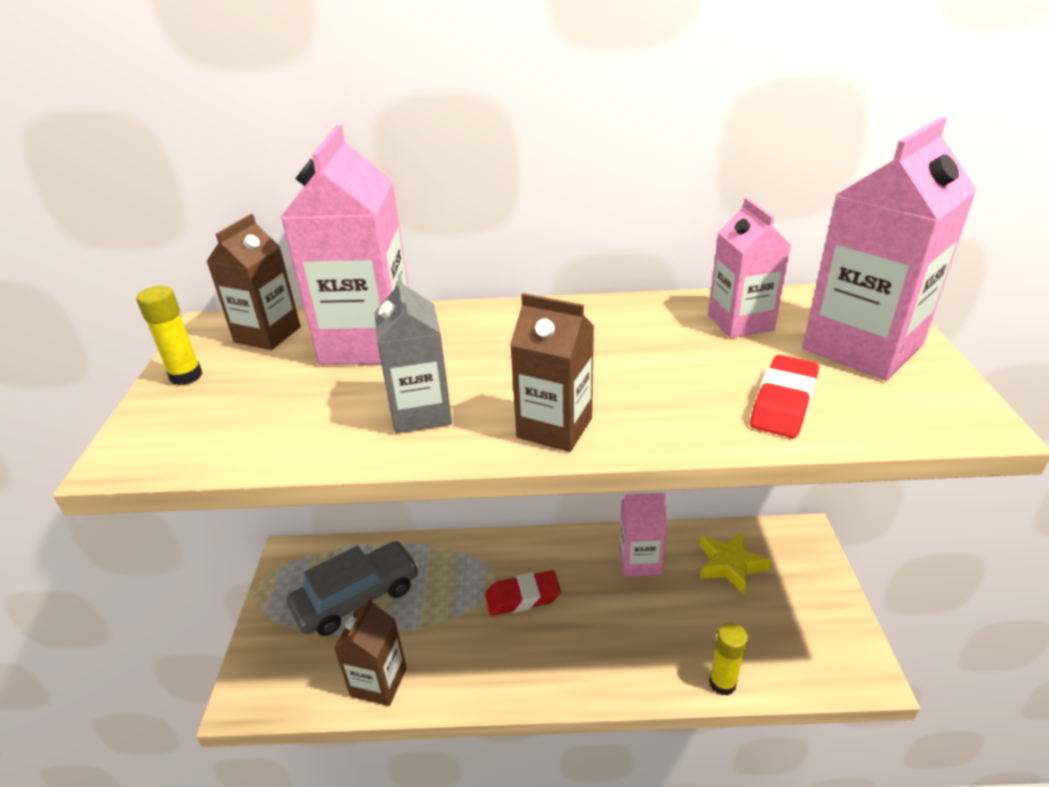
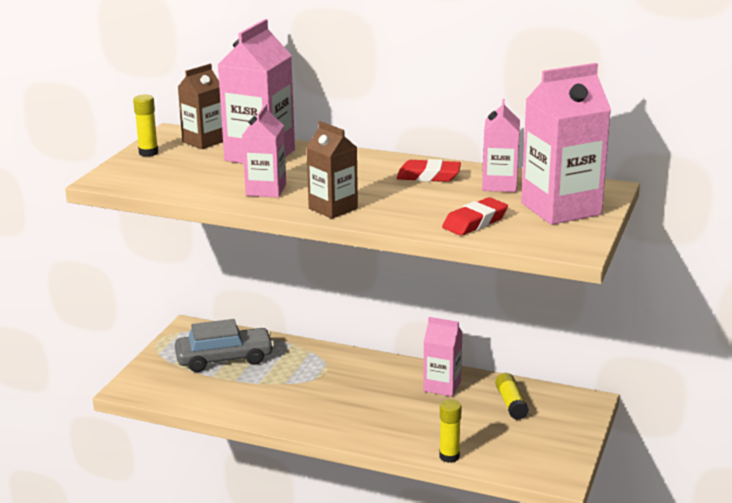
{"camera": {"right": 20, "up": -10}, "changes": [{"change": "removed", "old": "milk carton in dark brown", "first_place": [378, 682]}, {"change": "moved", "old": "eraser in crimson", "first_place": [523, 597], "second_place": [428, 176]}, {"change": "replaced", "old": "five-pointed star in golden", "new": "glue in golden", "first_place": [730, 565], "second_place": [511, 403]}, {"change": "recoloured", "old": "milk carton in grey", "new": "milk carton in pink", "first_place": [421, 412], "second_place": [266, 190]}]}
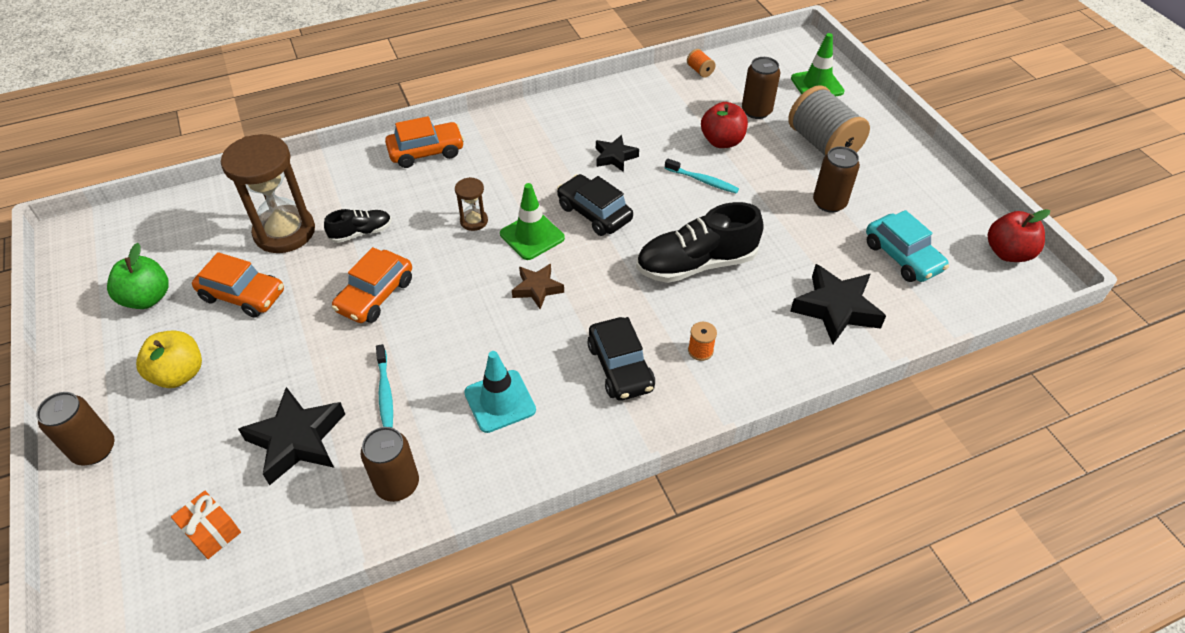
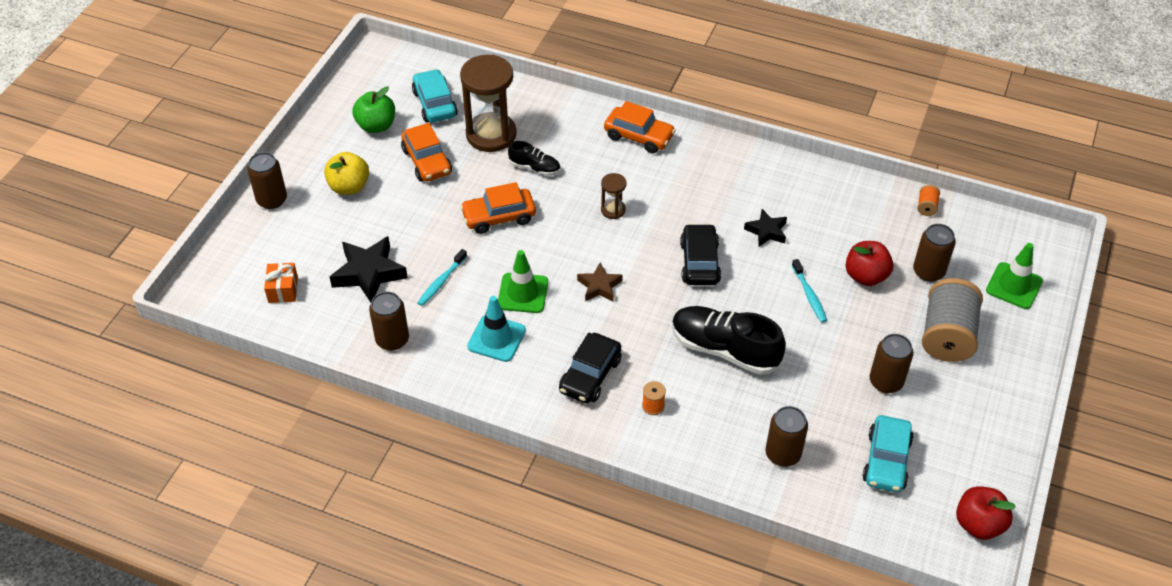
{"camera": {"right": 45, "up": 0}, "changes": [{"change": "added", "new": "toy car in aqua", "second_place": [435, 104]}, {"change": "moved", "old": "road cone in emerald", "first_place": [532, 236], "second_place": [523, 293]}, {"change": "replaced", "old": "five-pointed star in ebony", "new": "soda can in dark brown", "first_place": [836, 309], "second_place": [783, 454]}]}
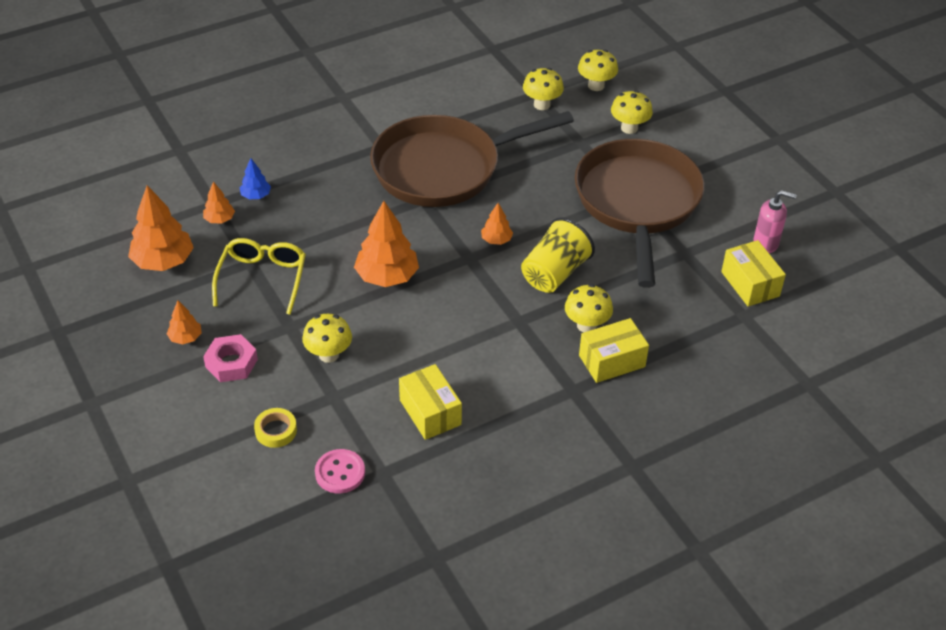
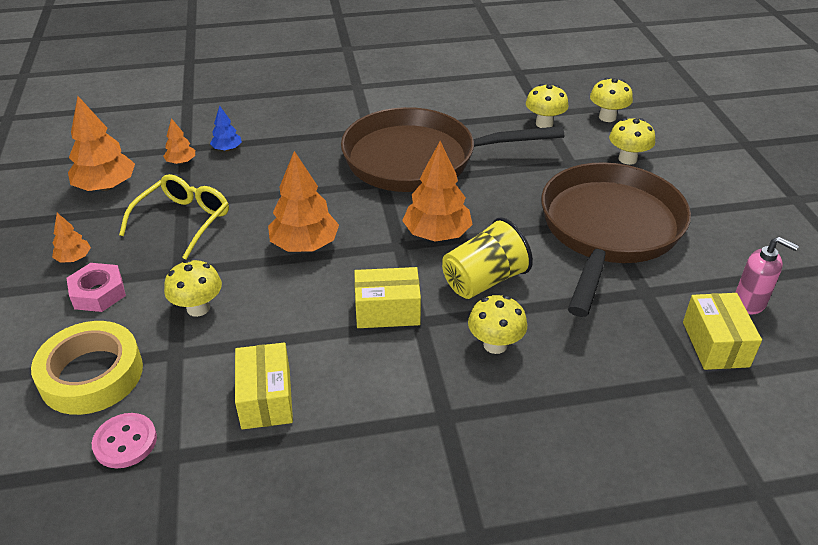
{"camera": {"right": 20, "up": -5}, "changes": [{"change": "moved", "old": "box in golden", "first_place": [612, 361], "second_place": [387, 311]}, {"change": "resized", "old": "tape in golden", "first_place": [276, 431], "second_place": [91, 374], "factor": 2.06}, {"change": "resized", "old": "tree in orange", "first_place": [496, 240], "second_place": [437, 234], "factor": 1.94}]}
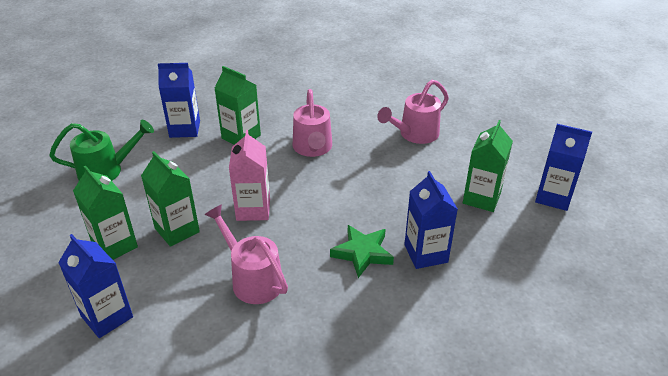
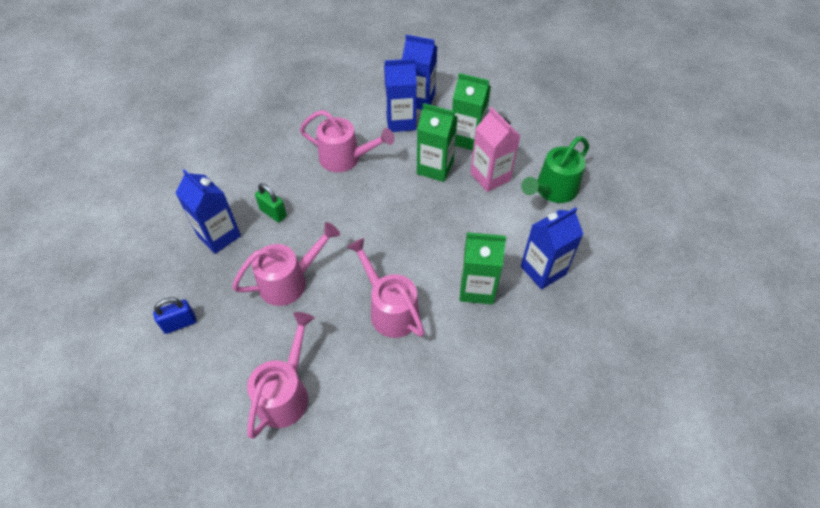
{"camera": {"right": 150, "up": 15}, "changes": [{"change": "added", "new": "sprinkling can in pink", "second_place": [290, 281]}, {"change": "moved", "old": "milk carton in pink", "first_place": [253, 209], "second_place": [490, 177]}, {"change": "moved", "old": "milk carton in blue", "first_place": [553, 197], "second_place": [401, 121]}, {"change": "replaced", "old": "five-pointed star in emerald", "new": "small lock in emerald", "first_place": [362, 253], "second_place": [273, 213]}, {"change": "replaced", "old": "milk carton in emerald", "new": "small lock in blue", "first_place": [481, 198], "second_place": [180, 323]}]}
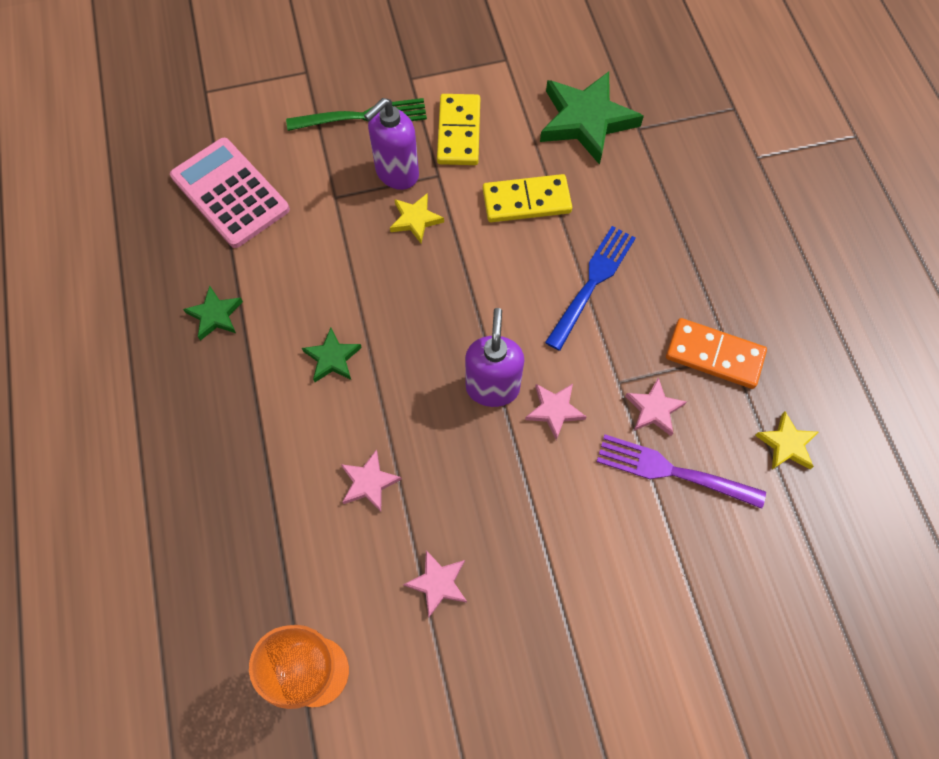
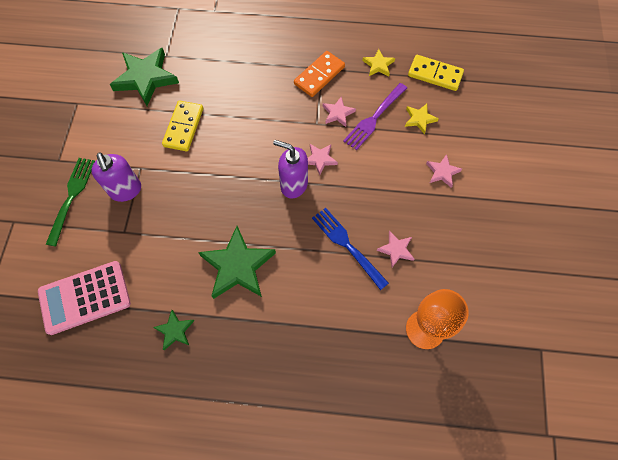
{"camera": {"right": -70, "up": 0}, "changes": [{"change": "moved", "old": "five-pointed star in pink", "first_place": [369, 482], "second_place": [442, 172]}, {"change": "moved", "old": "five-pointed star in golden", "first_place": [415, 219], "second_place": [419, 119]}, {"change": "moved", "old": "domino tile in golden", "first_place": [459, 132], "second_place": [435, 74]}, {"change": "moved", "old": "dinner fork in blue", "first_place": [592, 284], "second_place": [348, 246]}, {"change": "resized", "old": "five-pointed star in emerald", "first_place": [332, 358], "second_place": [238, 266], "factor": 2.0}]}
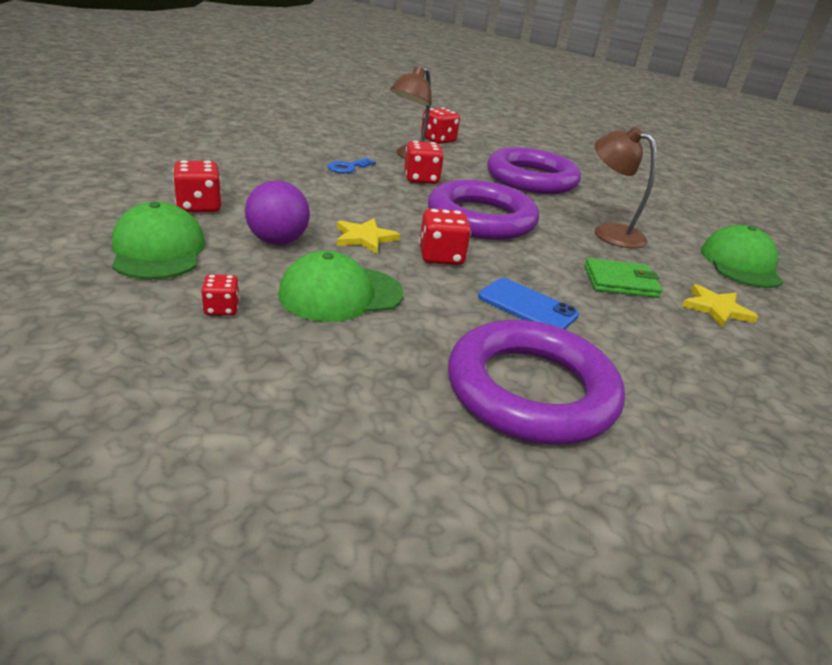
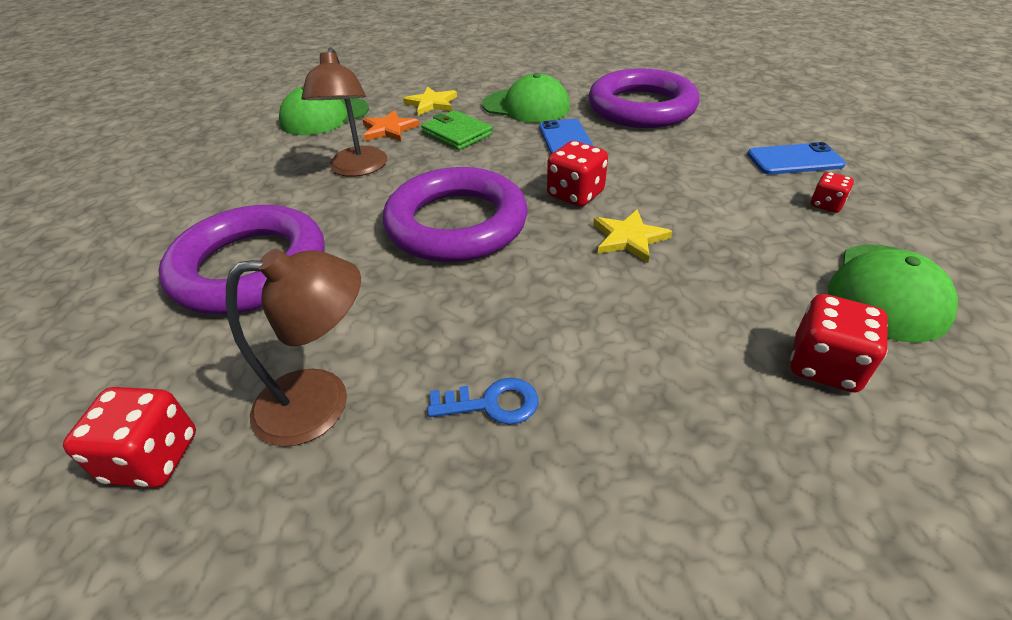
{"camera": {"right": -130, "up": 10}, "changes": [{"change": "removed", "old": "ball in violet", "first_place": [277, 241]}, {"change": "removed", "old": "die in crimson", "first_place": [421, 179]}, {"change": "added", "new": "five-pointed star in orange", "second_place": [389, 129]}, {"change": "added", "new": "smartphone in blue", "second_place": [794, 160]}, {"change": "moved", "old": "cap in emerald", "first_place": [341, 294], "second_place": [526, 106]}]}
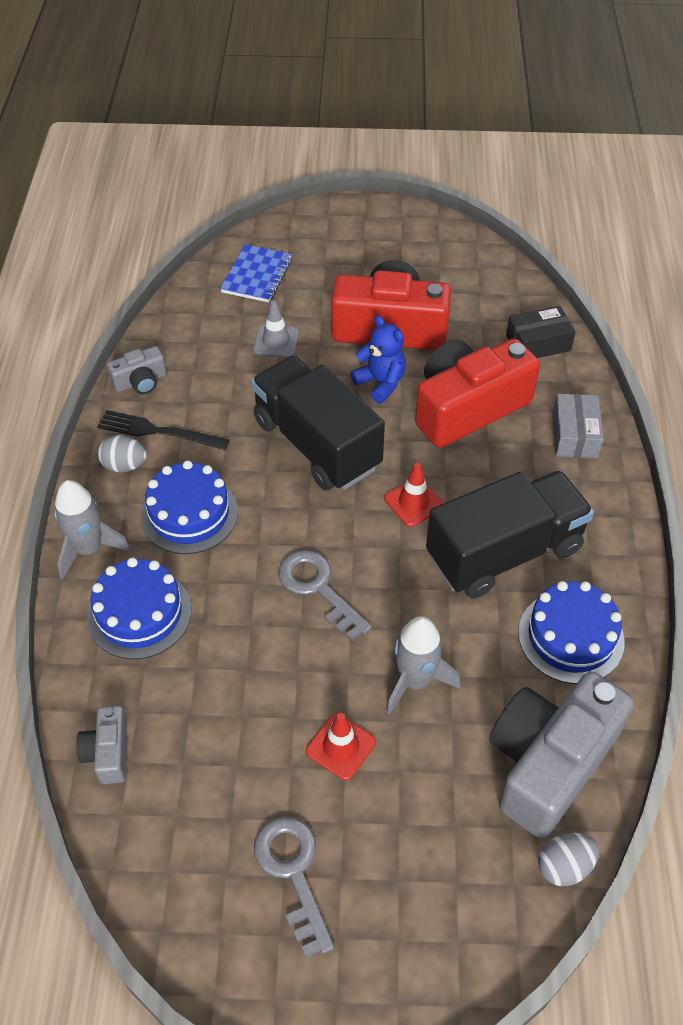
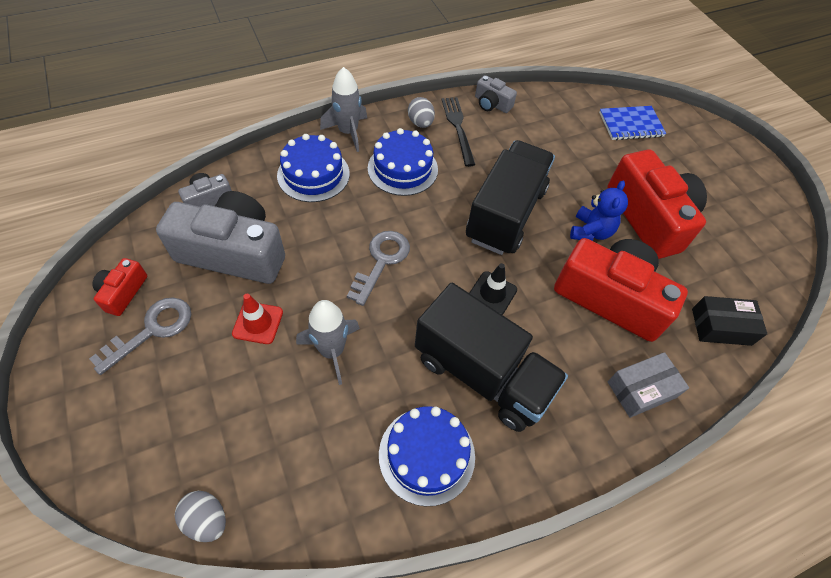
{"camera": {"right": 60, "up": 5}, "changes": [{"change": "removed", "old": "road cone in grey", "first_place": [276, 341]}, {"change": "added", "new": "photo camera in crimson", "second_place": [123, 292]}, {"change": "moved", "old": "photo camera in grey", "first_place": [549, 762], "second_place": [234, 252]}, {"change": "recoloured", "old": "road cone in crimson", "new": "road cone in ebony", "first_place": [414, 502], "second_place": [492, 293]}, {"change": "turned", "old": "box in ebony", "first_place": [538, 343], "second_place": [721, 327], "degrees": -45}]}
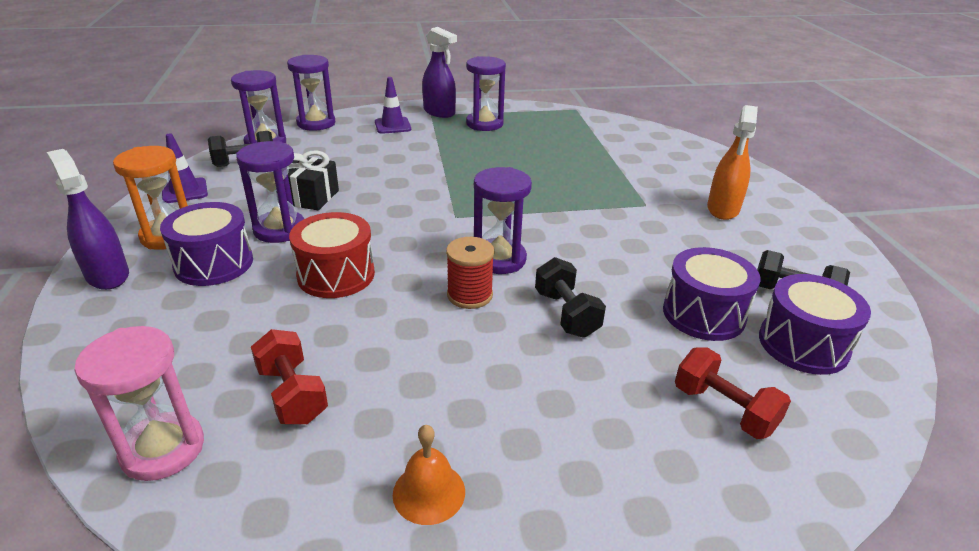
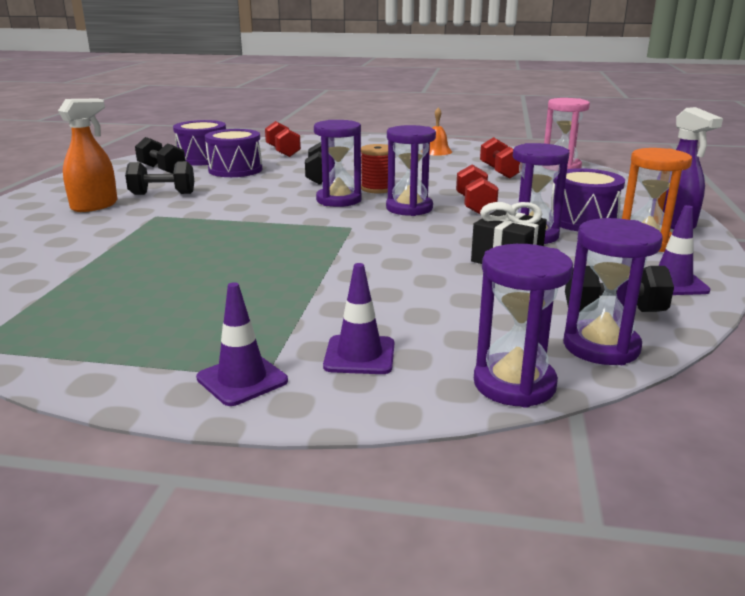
{"camera": {"right": -160, "up": -10}, "changes": [{"change": "added", "new": "free weight in ebony", "second_place": [162, 194]}, {"change": "moved", "old": "hourglass in violet", "first_place": [484, 124], "second_place": [409, 208]}, {"change": "replaced", "old": "toy drum in crimson", "new": "free weight in crimson", "first_place": [336, 275], "second_place": [475, 205]}, {"change": "replaced", "old": "sprayer in violet", "new": "road cone in violet", "first_place": [439, 112], "second_place": [242, 379]}]}
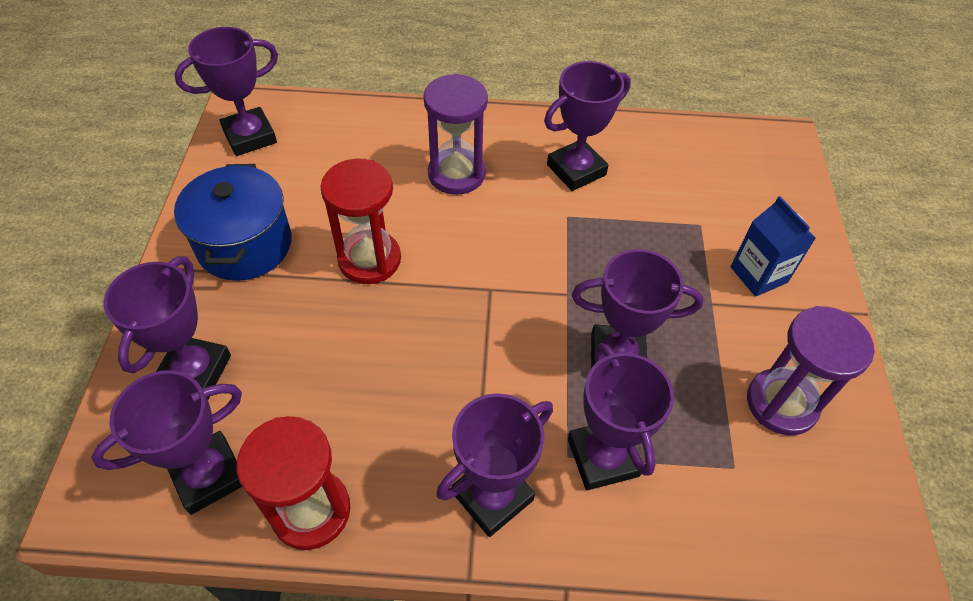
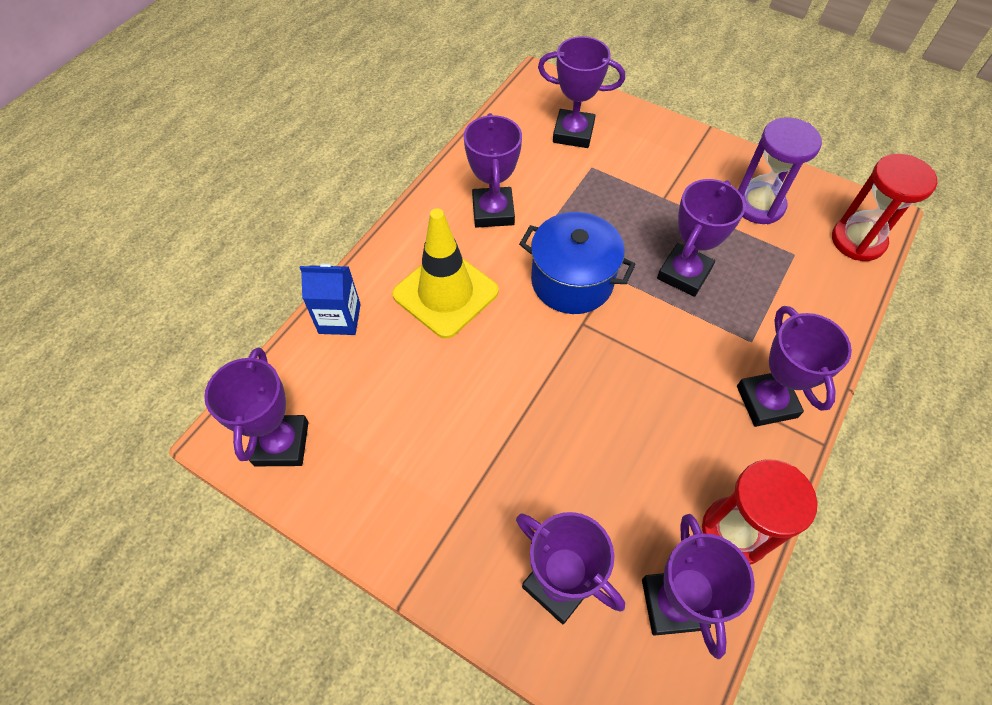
{"camera": {"right": -60, "up": 5}, "changes": [{"change": "moved", "old": "cooking pot in blue", "first_place": [245, 245], "second_place": [572, 281]}, {"change": "moved", "old": "hourglass in crimson", "first_place": [369, 259], "second_place": [858, 241]}, {"change": "moved", "old": "trophy in violet", "first_place": [603, 457], "second_place": [573, 133]}, {"change": "moved", "old": "milk carton in blue", "first_place": [758, 274], "second_place": [339, 319]}, {"change": "replaced", "old": "hourglass in violet", "new": "road cone in golden", "first_place": [456, 174], "second_place": [445, 293]}]}
